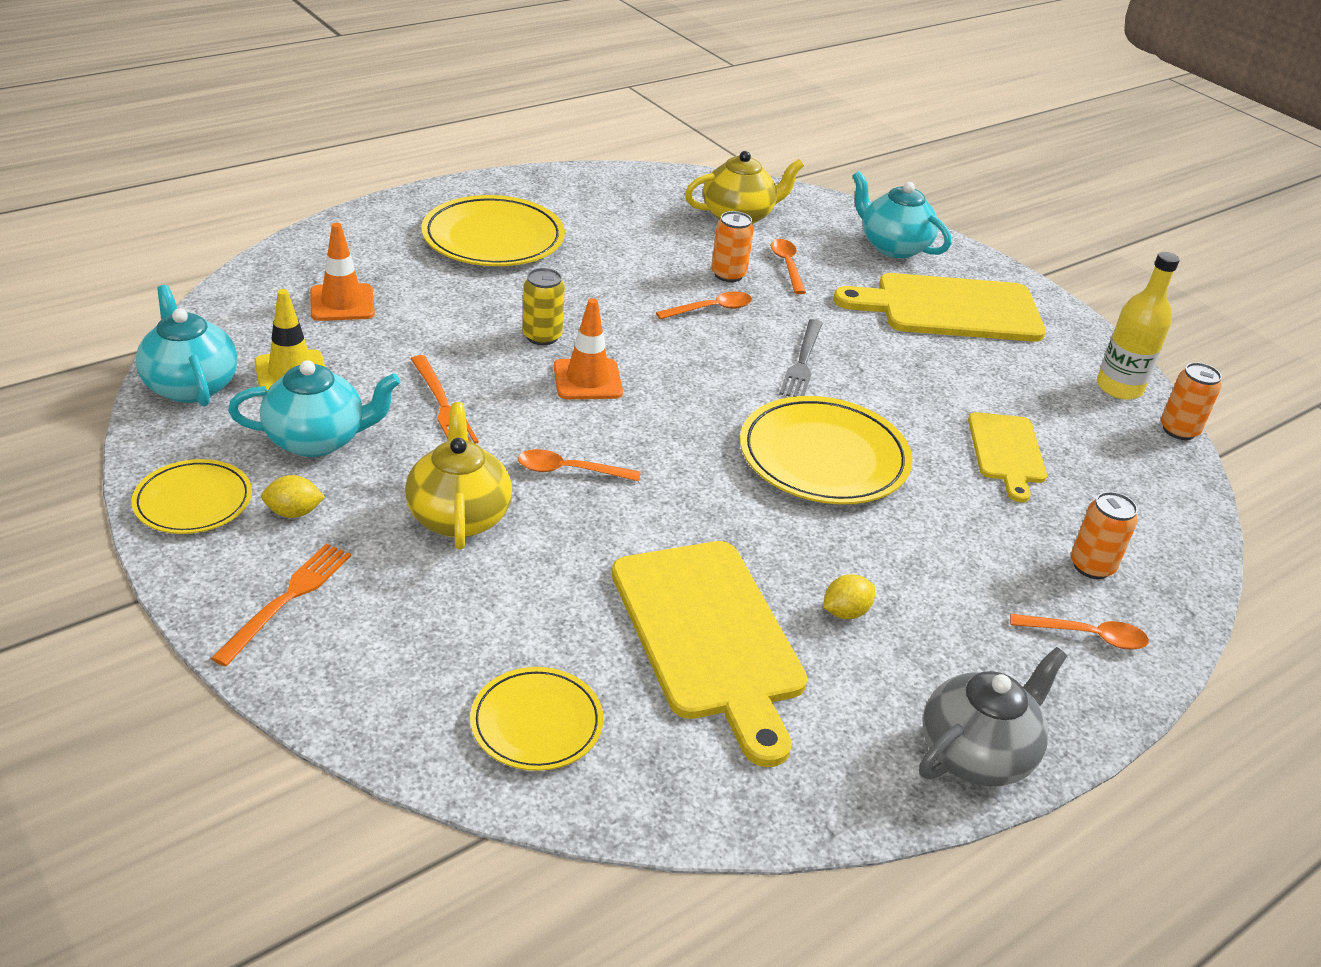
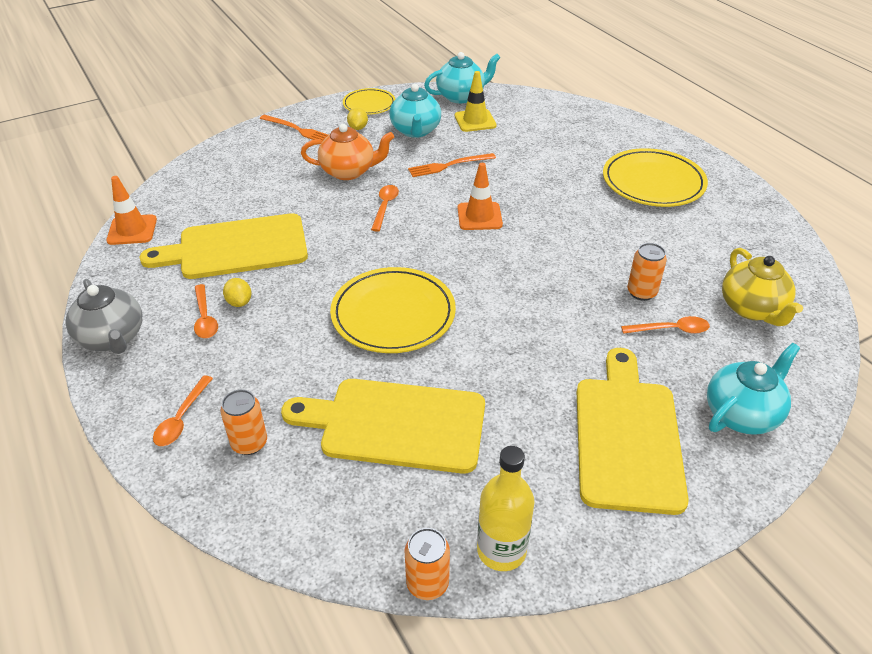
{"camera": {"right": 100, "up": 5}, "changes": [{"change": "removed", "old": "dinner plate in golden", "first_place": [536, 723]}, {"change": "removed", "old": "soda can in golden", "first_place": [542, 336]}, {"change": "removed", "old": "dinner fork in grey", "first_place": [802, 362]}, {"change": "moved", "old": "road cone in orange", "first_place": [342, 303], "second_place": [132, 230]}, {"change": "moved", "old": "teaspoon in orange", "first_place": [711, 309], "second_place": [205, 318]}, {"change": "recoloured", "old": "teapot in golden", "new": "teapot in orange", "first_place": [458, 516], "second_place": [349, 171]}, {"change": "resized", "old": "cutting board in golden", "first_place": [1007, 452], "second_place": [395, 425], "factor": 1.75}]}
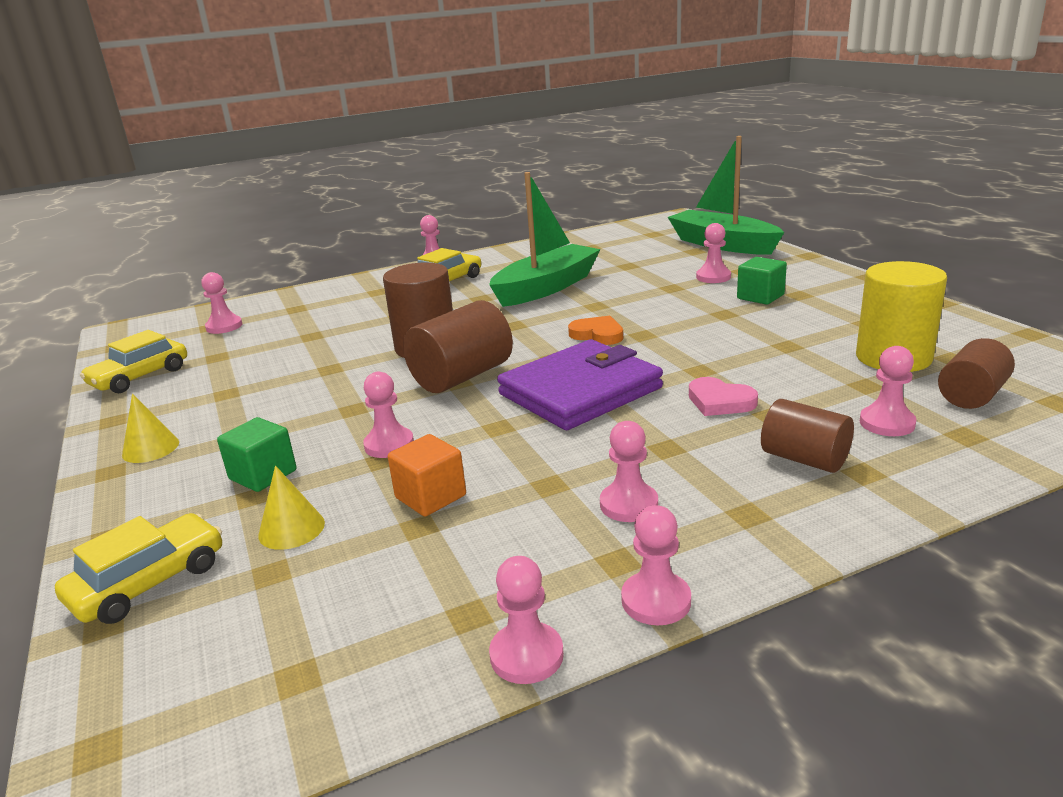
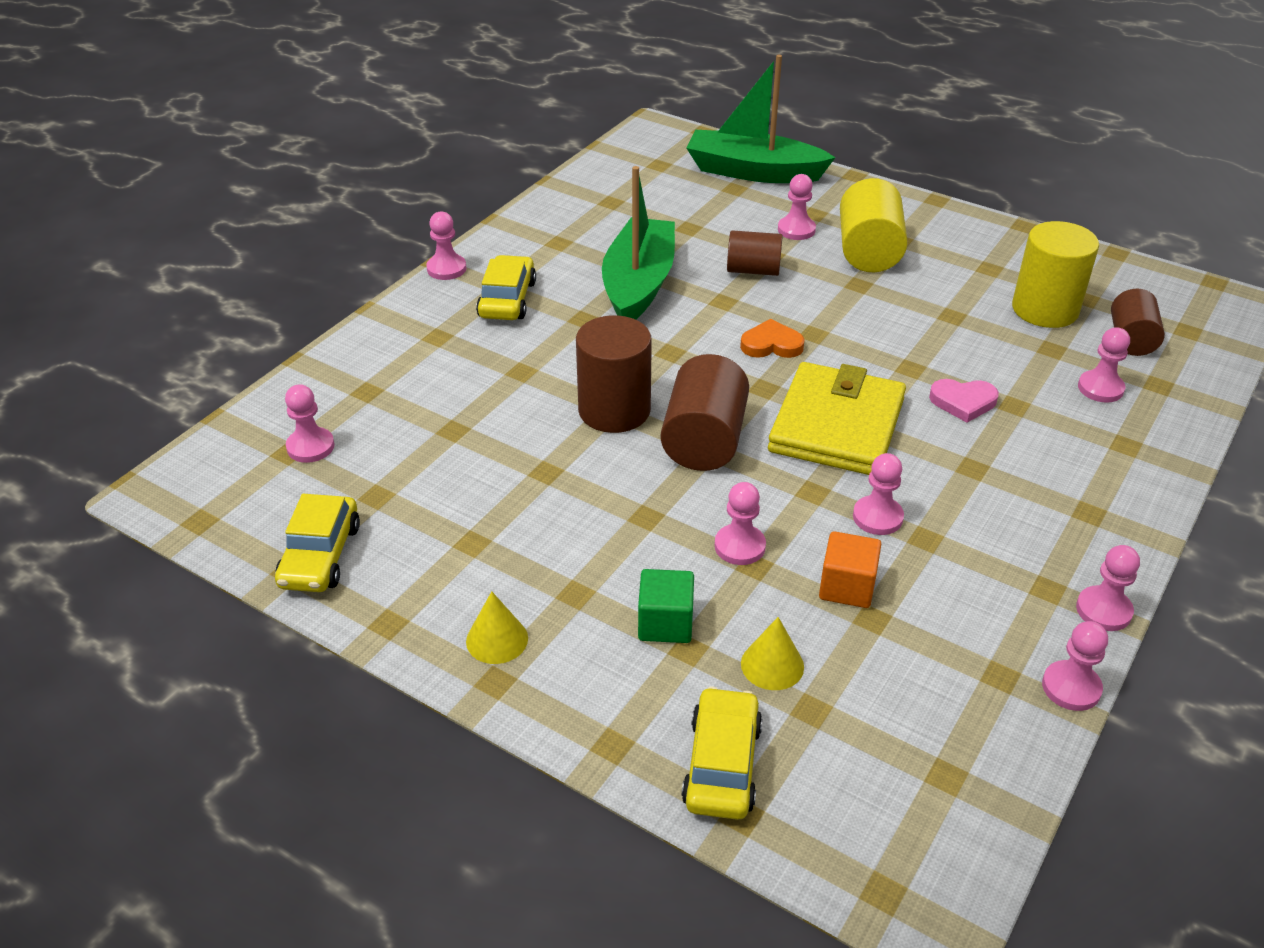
{"camera": {"right": -35, "up": 15}, "changes": [{"change": "moved", "old": "pawn in pink", "first_place": [629, 504], "second_place": [877, 517]}, {"change": "moved", "old": "cylinder shape in dark brown", "first_place": [804, 459], "second_place": [753, 270]}, {"change": "replaced", "old": "cube in emerald", "new": "cylinder shape in golden", "first_place": [760, 297], "second_place": [868, 251]}, {"change": "recoloured", "old": "wallet in violet", "new": "wallet in golden", "first_place": [580, 391], "second_place": [836, 425]}]}
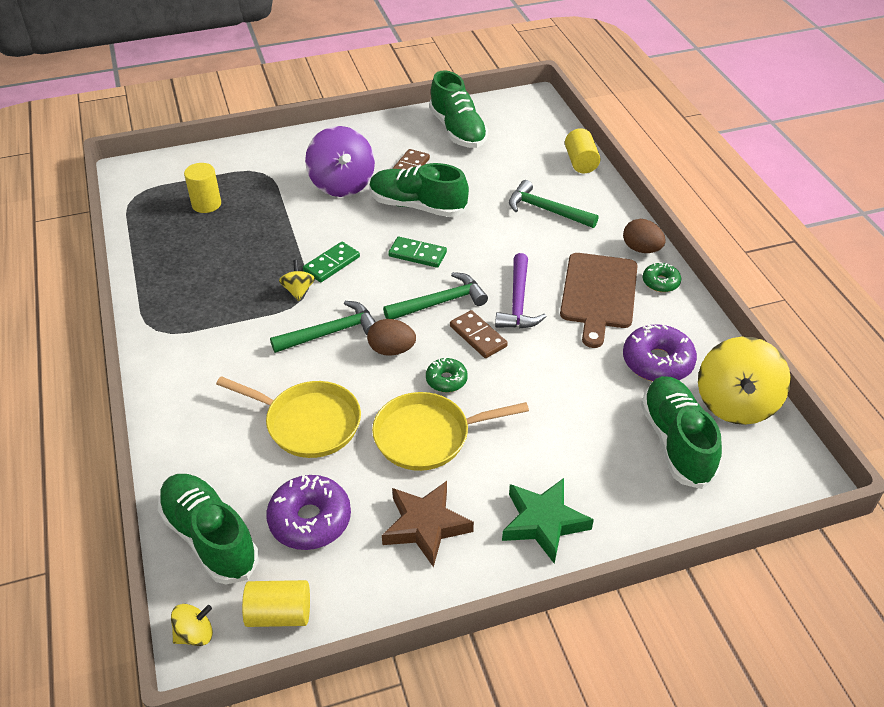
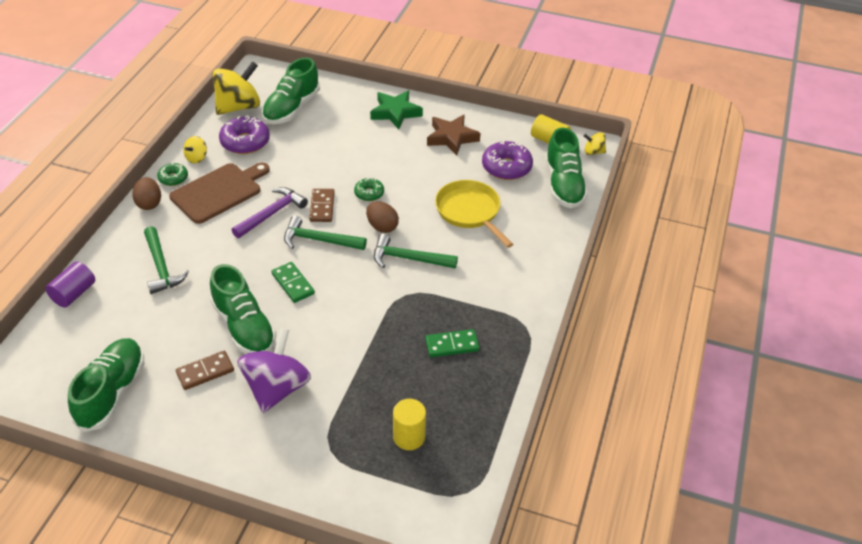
{"camera": {"right": -145, "up": 0}, "changes": [{"change": "removed", "old": "skillet in golden", "first_place": [427, 436]}, {"change": "moved", "old": "toy top in golden", "first_place": [298, 290], "second_place": [196, 158]}, {"change": "moved", "old": "domino tile in emerald", "first_place": [332, 264], "second_place": [452, 345]}, {"change": "recoloured", "old": "cylinder shape in golden", "new": "cylinder shape in violet", "first_place": [581, 162], "second_place": [74, 293]}]}
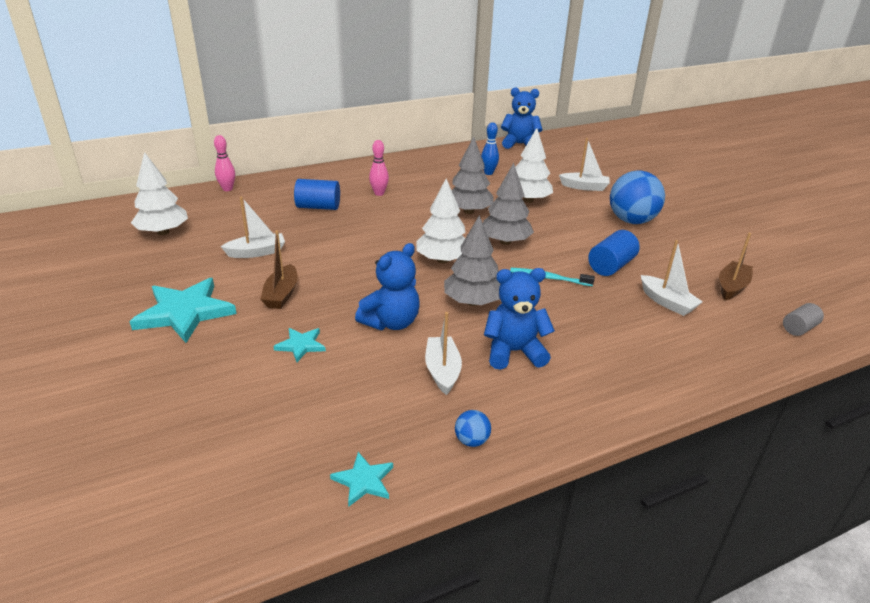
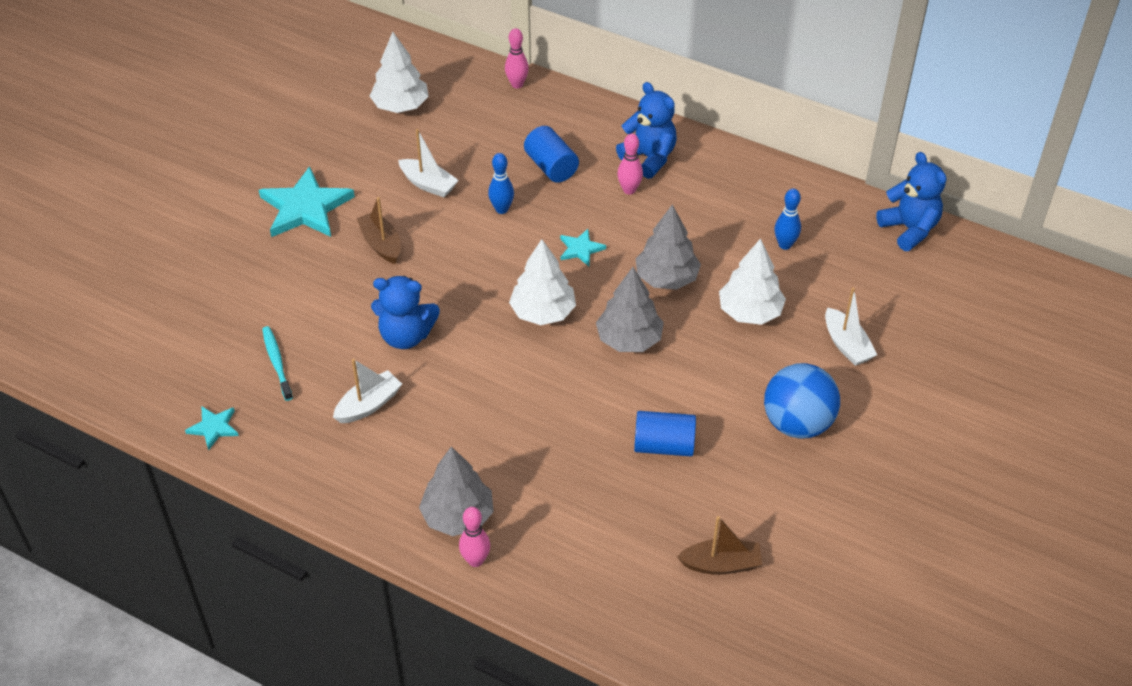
{"camera": {"right": 55, "up": 15}, "changes": [{"change": "removed", "old": "ball in blue", "first_place": [471, 441]}, {"change": "removed", "old": "toy boat in snow-white", "first_place": [667, 302]}, {"change": "removed", "old": "cylinder shape in grey", "first_place": [799, 328]}, {"change": "added", "new": "bowling pin in pink", "second_place": [475, 560]}, {"change": "added", "new": "bowling pin in blue", "second_place": [501, 209]}, {"change": "moved", "old": "five-pointed star in aqua", "first_place": [301, 345], "second_place": [580, 249]}, {"change": "moved", "old": "tree in grey", "first_place": [472, 302], "second_place": [458, 516]}, {"change": "moved", "old": "teddy bear in blue", "first_place": [514, 352], "second_place": [649, 158]}, {"change": "moved", "old": "tooth brush in aqua", "first_place": [548, 278], "second_place": [277, 362]}, {"change": "turned", "old": "toy boat in dark brown", "first_place": [281, 294], "second_place": [381, 244], "degrees": 90}]}
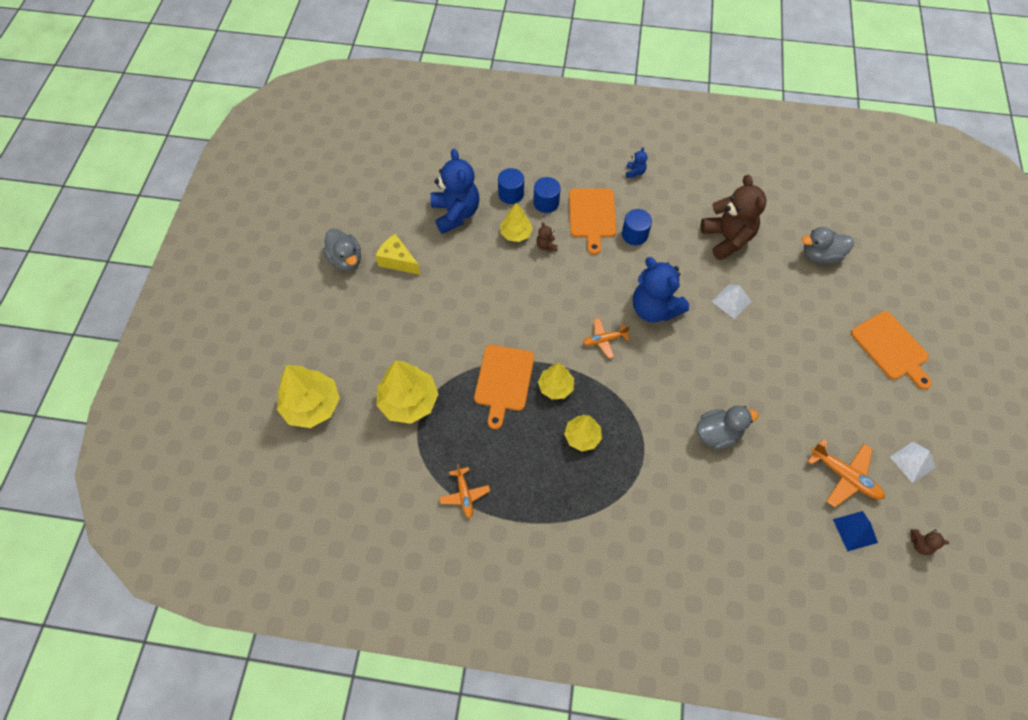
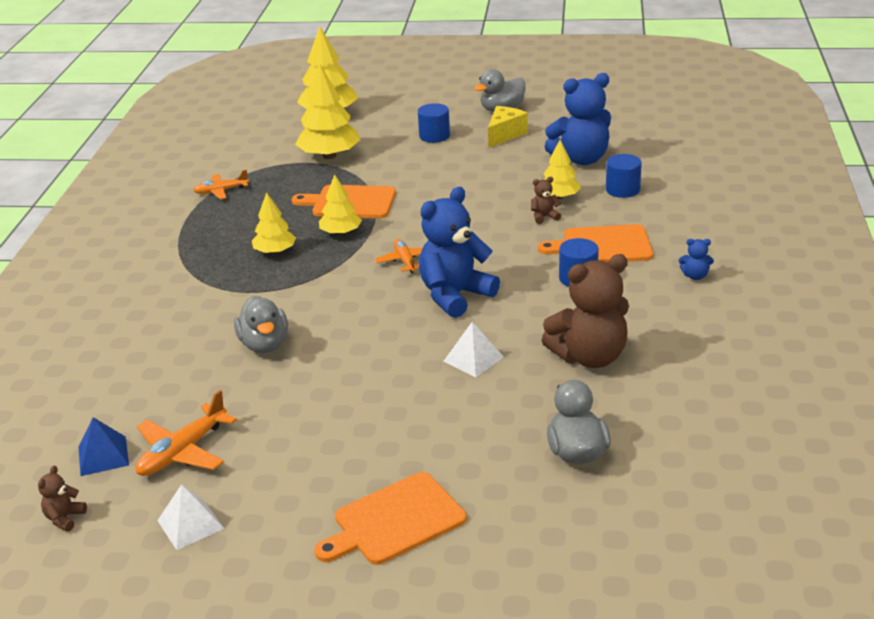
{"camera": {"right": 90, "up": -30}, "changes": [{"change": "moved", "old": "cylinder shape in blue", "first_place": [546, 203], "second_place": [434, 136]}]}
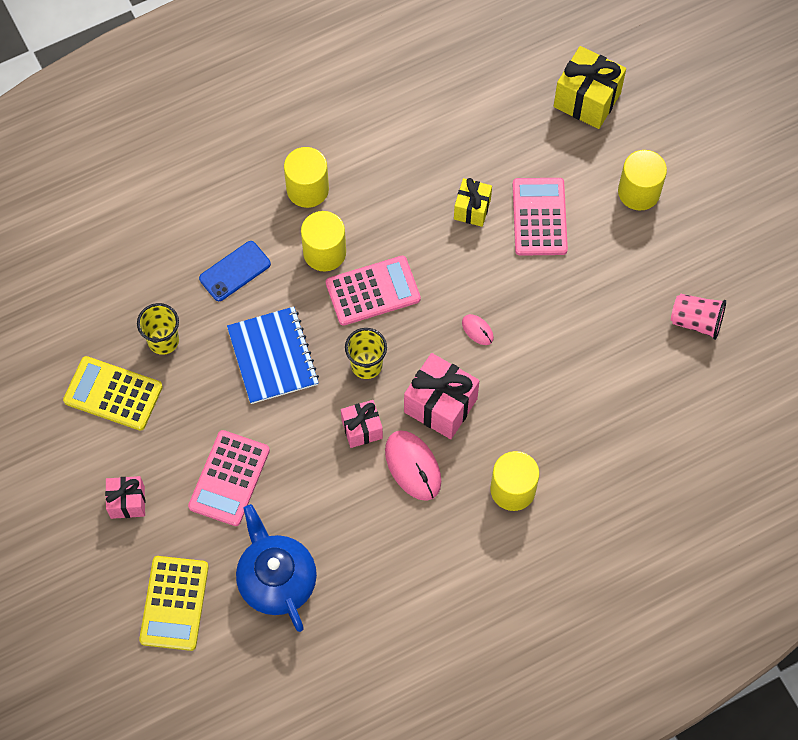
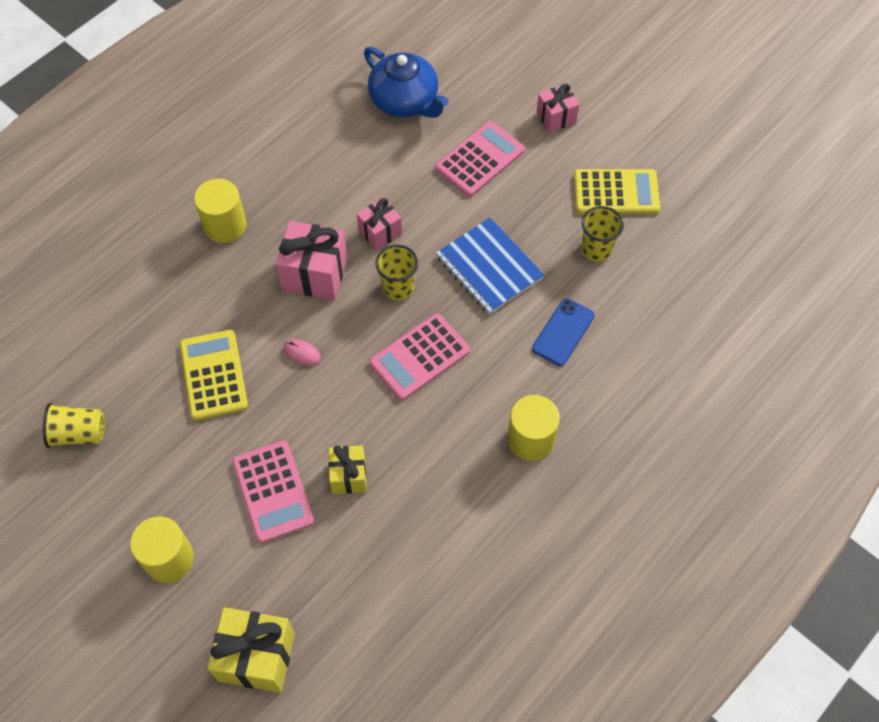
{"camera": {"right": 160, "up": -5}, "changes": [{"change": "removed", "old": "cylinder shape in golden", "first_place": [324, 252]}, {"change": "removed", "old": "mouse in pink", "first_place": [413, 466]}, {"change": "moved", "old": "calculator in golden", "first_place": [174, 603], "second_place": [214, 375]}, {"change": "recoloured", "old": "beaker in pink", "new": "beaker in golden", "first_place": [696, 321], "second_place": [78, 433]}, {"change": "turned", "old": "calculator in pink", "first_place": [229, 478], "second_place": [480, 159], "degrees": 45}]}
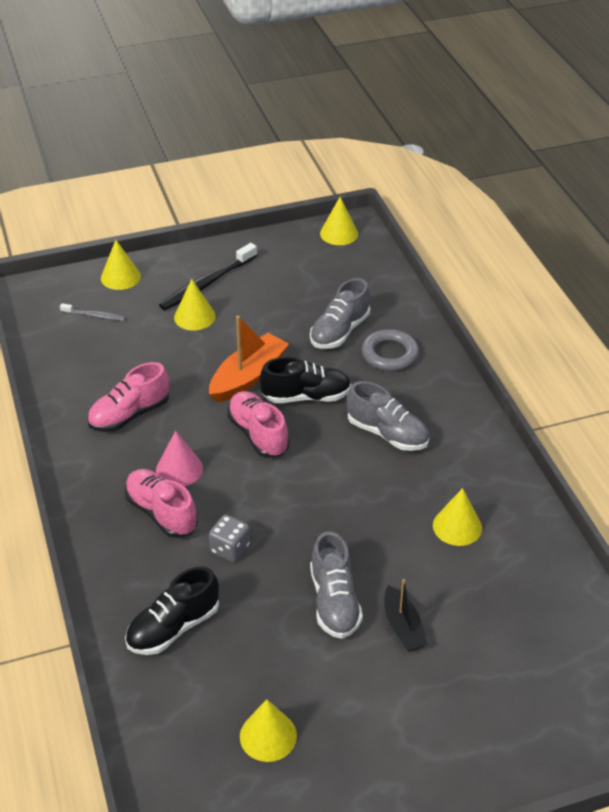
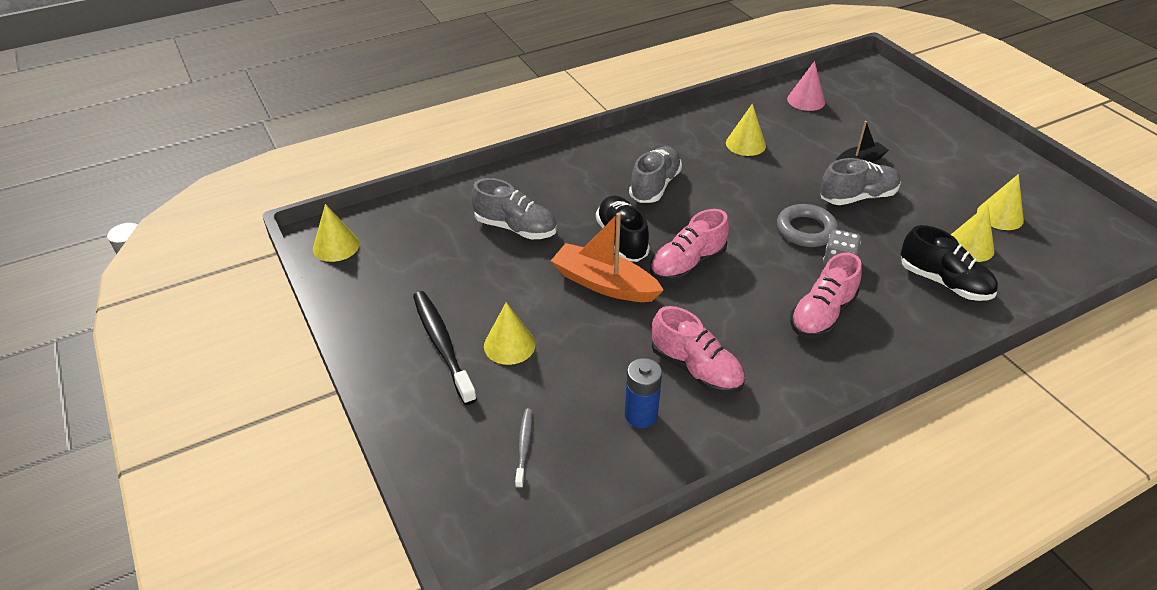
{"camera": {"right": -100, "up": 0}, "changes": [{"change": "added", "new": "battery in blue", "second_place": [641, 415]}, {"change": "moved", "old": "solid cone in golden", "first_place": [120, 277], "second_place": [970, 246]}, {"change": "moved", "old": "solid cone in pink", "first_place": [179, 469], "second_place": [806, 100]}, {"change": "moved", "old": "torus in grey", "first_place": [390, 355], "second_place": [806, 230]}, {"change": "turned", "old": "tooth brush in ebony", "first_place": [207, 283], "second_place": [442, 345], "degrees": -150}]}
